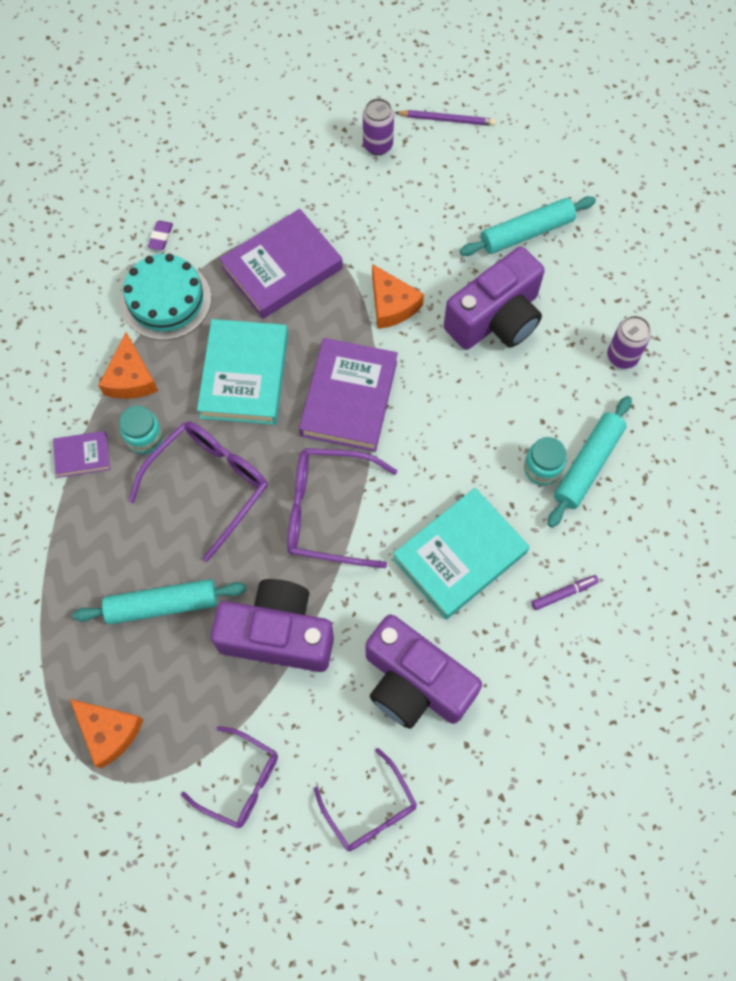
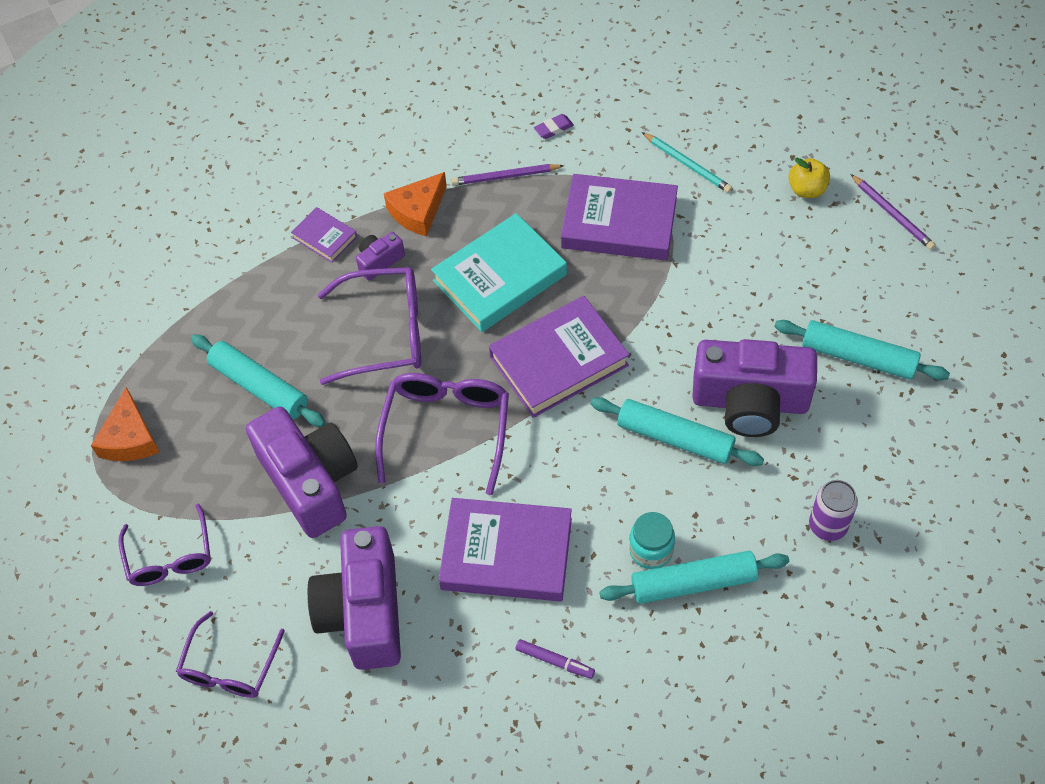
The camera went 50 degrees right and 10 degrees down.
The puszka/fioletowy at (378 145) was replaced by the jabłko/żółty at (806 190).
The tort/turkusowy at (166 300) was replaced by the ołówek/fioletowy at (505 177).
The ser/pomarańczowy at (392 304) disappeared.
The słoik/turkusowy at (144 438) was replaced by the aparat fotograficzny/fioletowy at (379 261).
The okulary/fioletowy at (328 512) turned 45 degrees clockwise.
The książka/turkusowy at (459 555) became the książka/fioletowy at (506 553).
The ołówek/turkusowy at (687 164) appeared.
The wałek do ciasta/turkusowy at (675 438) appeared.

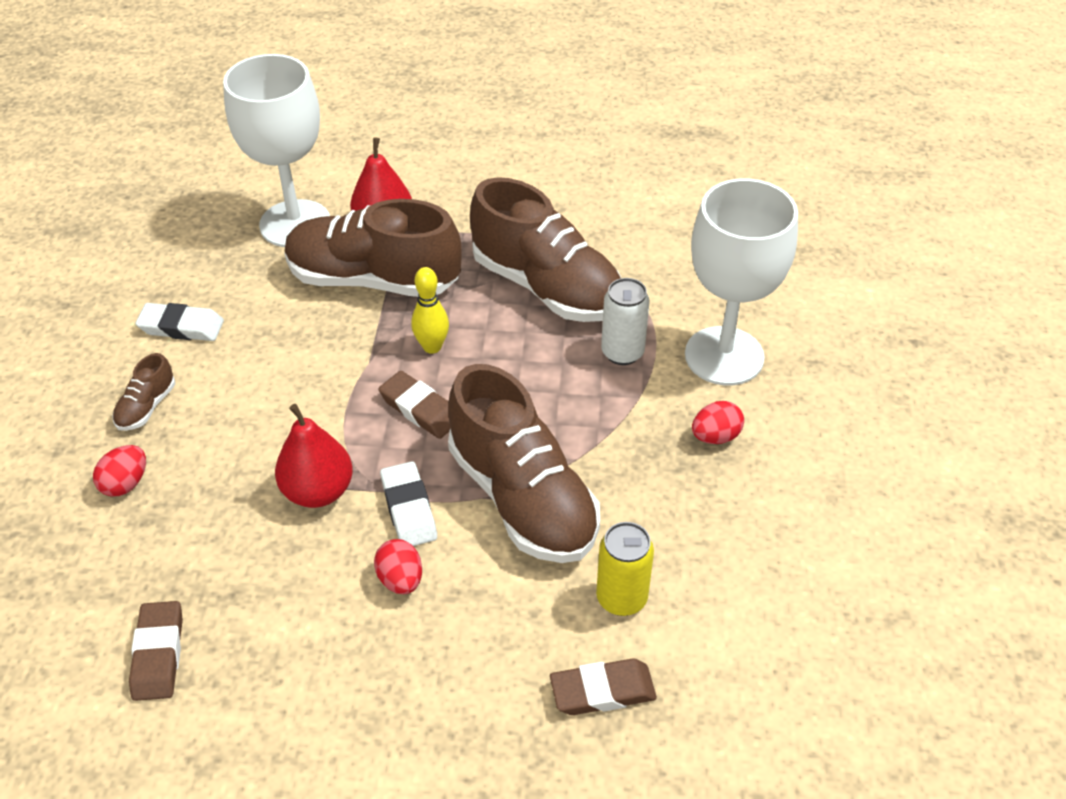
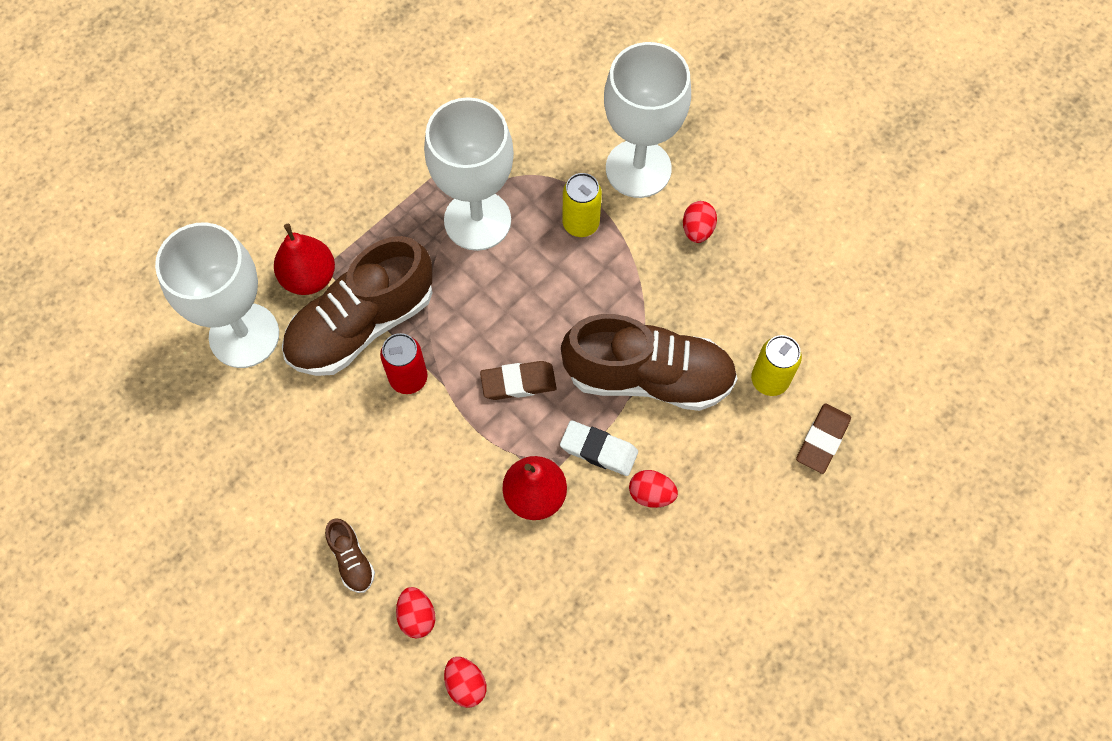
The camera went 50 degrees left and 20 degrees up.
The but/brązowy at (547 287) was replaced by the kielich/biały at (477 220).
The kręgiel/żółty at (432 347) disappeared.
The puszka/biały at (622 352) became the puszka/żółty at (580 224).
The gumka do mazania/biały at (181 327) disappeared.
The gumka do mazania/brązowy at (158 654) disappeared.
The puszka/czerwony at (408 378) appeared.
The jajko/czerwony at (466 684) appeared.

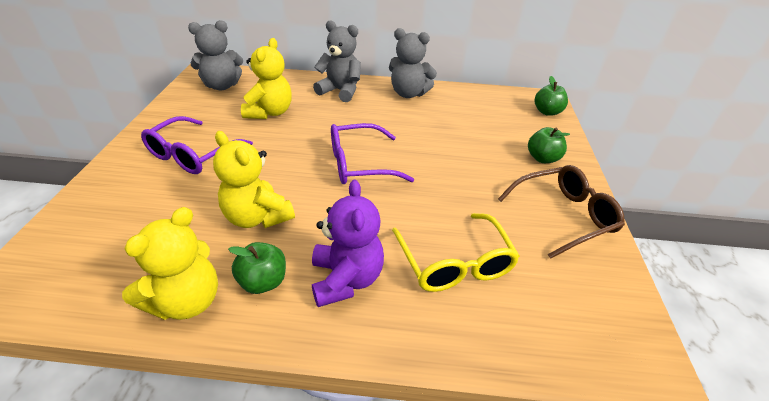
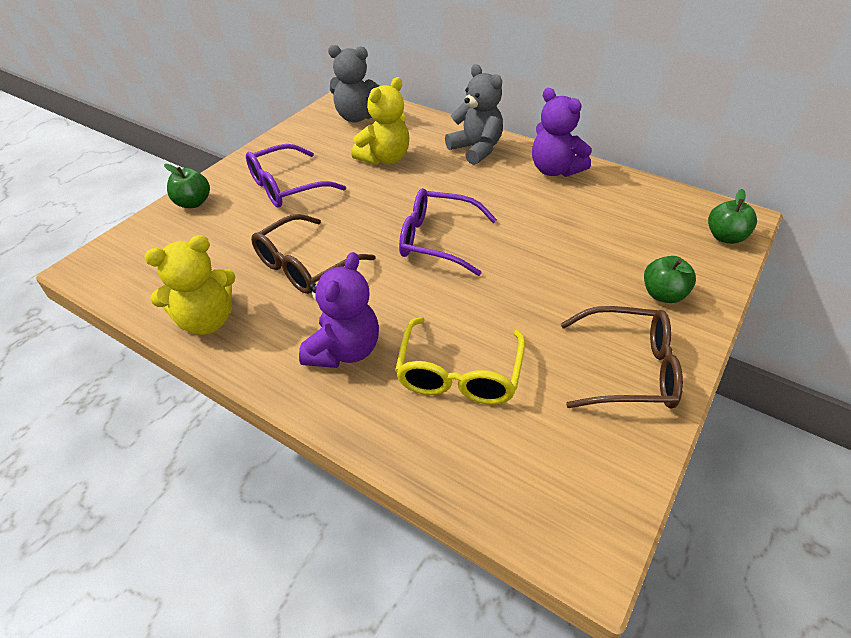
The camera went 30 degrees right and 5 degrees up.
The miś/szary at (408 93) became the miś/fioletowy at (554 170).
The miś/żółty at (257 217) was replaced by the okulary/brązowy at (305 265).
The jabłko/zielony moved from (263 282) to (193 203).

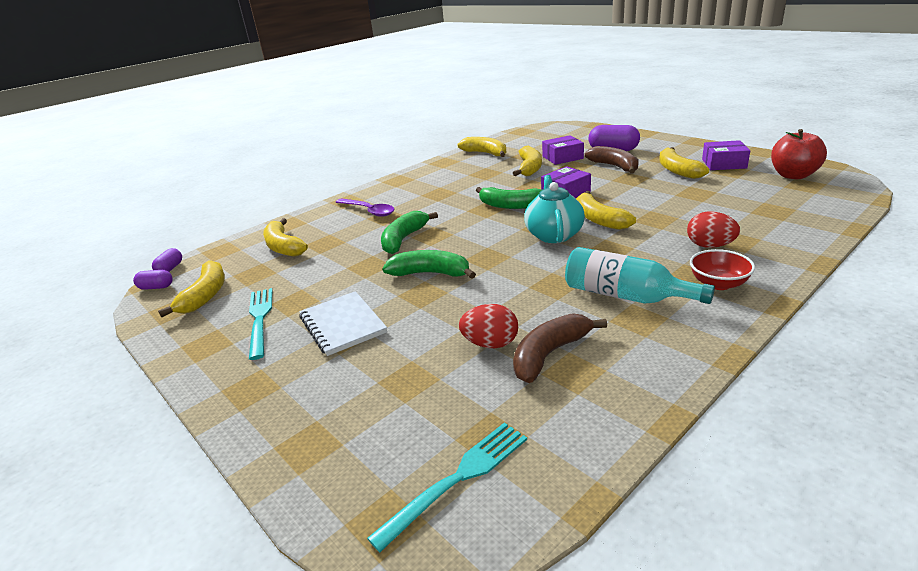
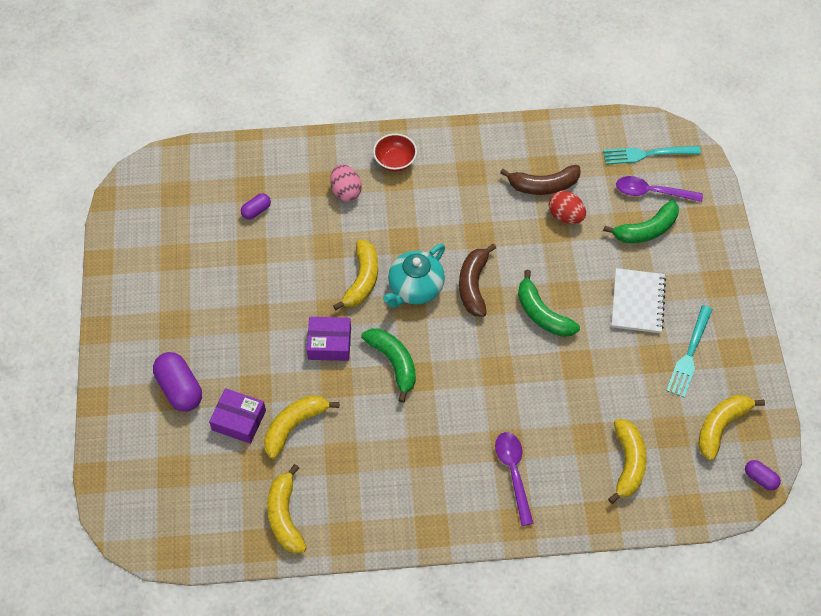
The camera went 145 degrees left and 30 degrees up.
The jabłko/czerwony at (793 175) disappeared.
The pudełko/fioletowy at (724 164) disappeared.
The banan/brązowy moved from (614 166) to (473 285).
The banan/żółty at (677 170) disappeared.
The banan/zielony moved from (404 239) to (646 230).
The jajko/czerwony at (710 246) became the jajko/różowy at (346 191).
The butelka/turkusowy at (625 296) disappeared.
The kapsułka/fioletowy moved from (170 269) to (256 211).
The łyżka/fioletowy at (651 192) appeared.

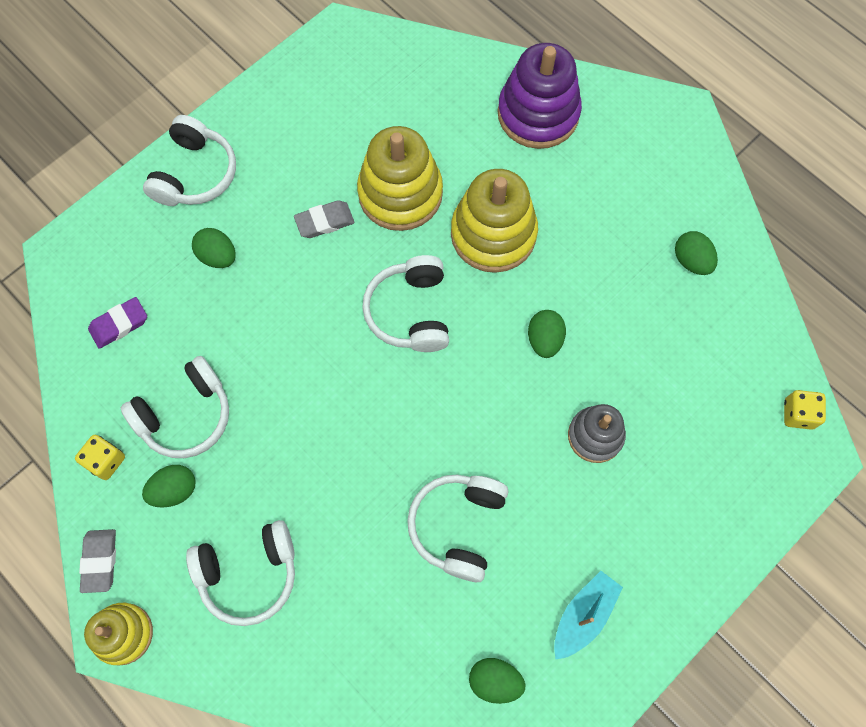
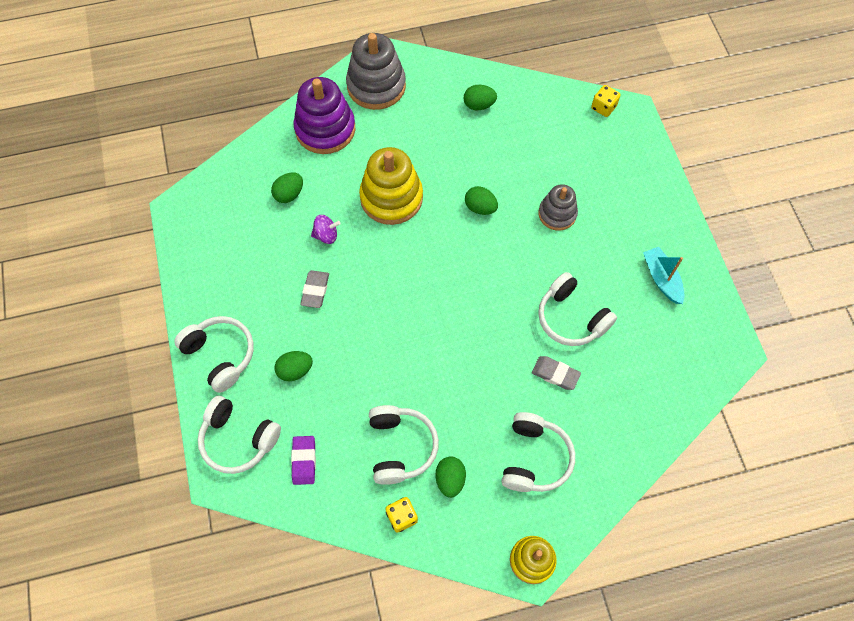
The camera went 60 degrees left and 5 degrees down.
The zabawka nakładanka/żółty at (400 193) was replaced by the bączek/fioletowy at (326 235).
The słuchawki/biały moved from (410 312) to (238 439).
The gumka do mazania/szary moved from (100 561) to (555 374).
The jajko/zielony moved from (495 681) to (289 194).
The zabawka nakładanka/szary at (376 86) appeared.

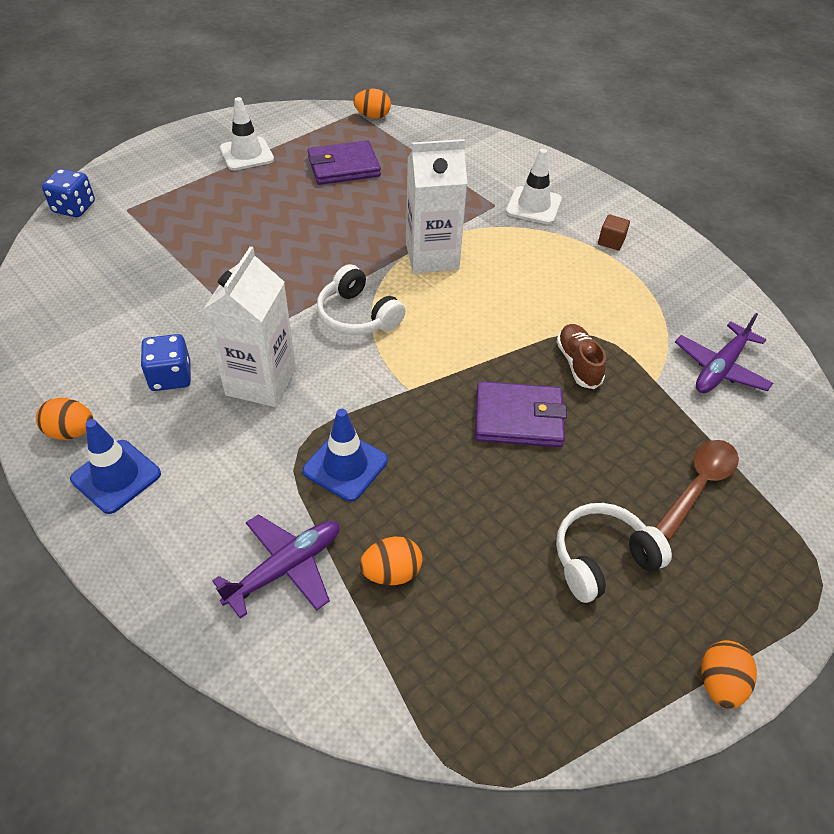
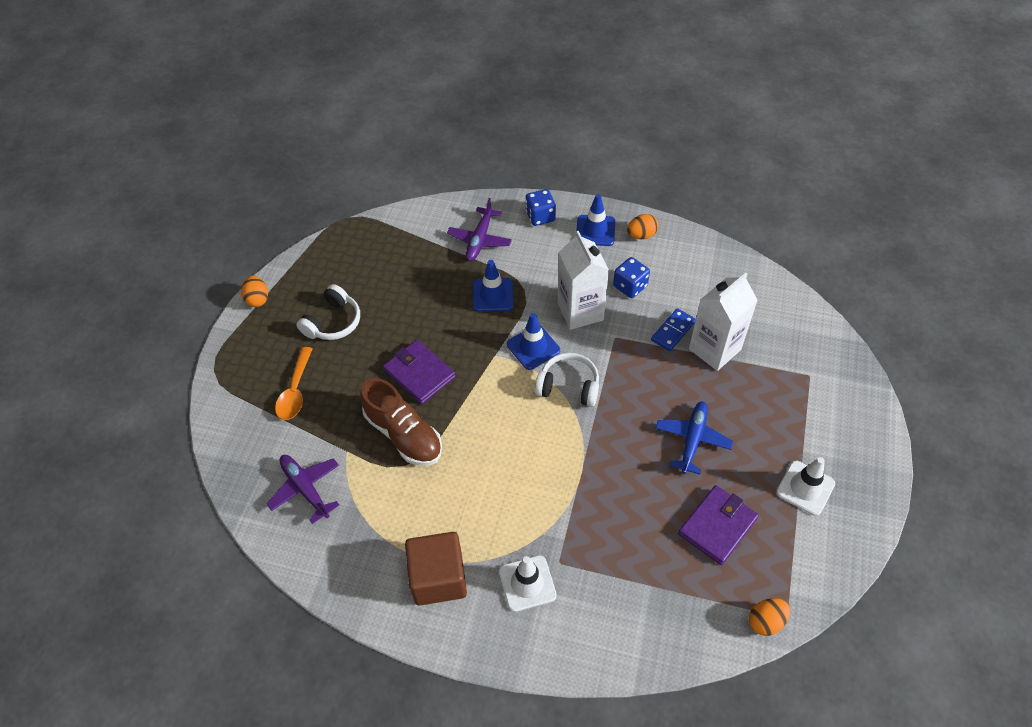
The camera went 150 degrees right and 5 degrees up.
The karton mleka/biały moved from (432 257) to (714 349).
The kostka do gry/niebieski moved from (74 207) to (540 216).
The sześcian/brązowy at (611 241) changed to 2.33 times the size.
The samolot/fioletowy at (720 368) turned 45 degrees counterclockwise.
The but/brązowy at (578 364) changed to 1.67 times the size.
The portfel/fioletowy at (518 418) turned 75 degrees clockwise.
The łyżka/brązowy at (698 484) became the łyżka/pomarańczowy at (295 391).
The jajko/pomarańczowy at (391 572) disappeared.
The kostka domina/niebieski at (673 331) appeared.
The pachołek/niebieski at (533 347) appeared.
The samolot/niebieski at (692 440) appeared.

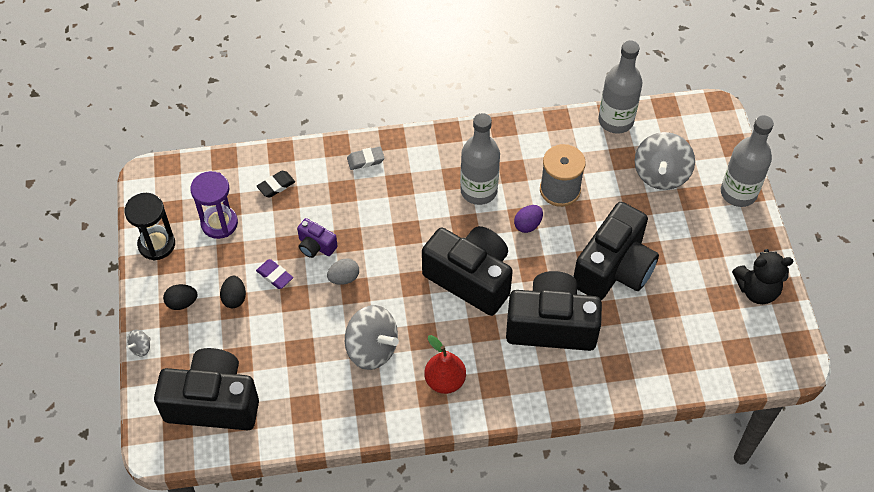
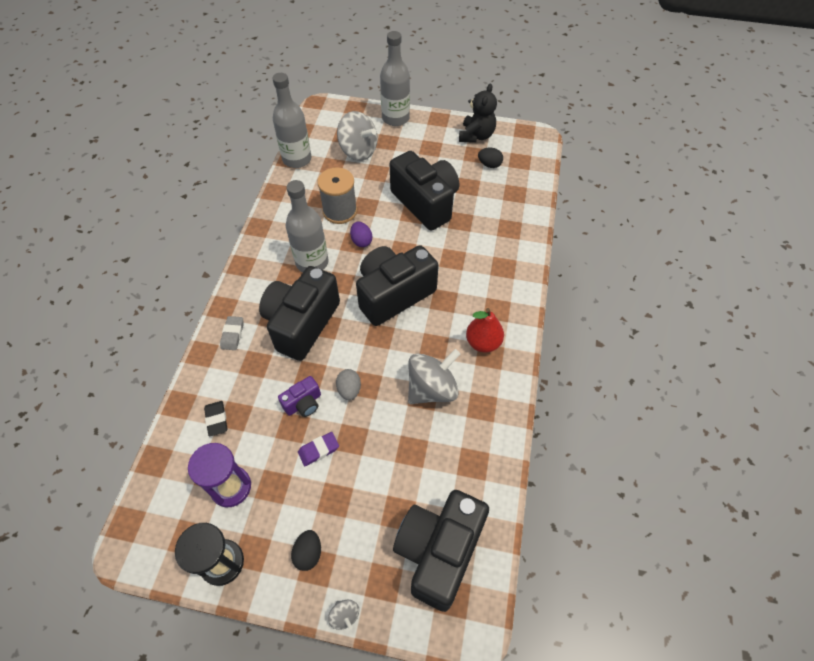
The camera went 70 degrees left and 0 degrees up.
The aparat fotograficzny/czarny moved from (551 325) to (302 323).
The jajko/czarny moved from (234 298) to (489 165).

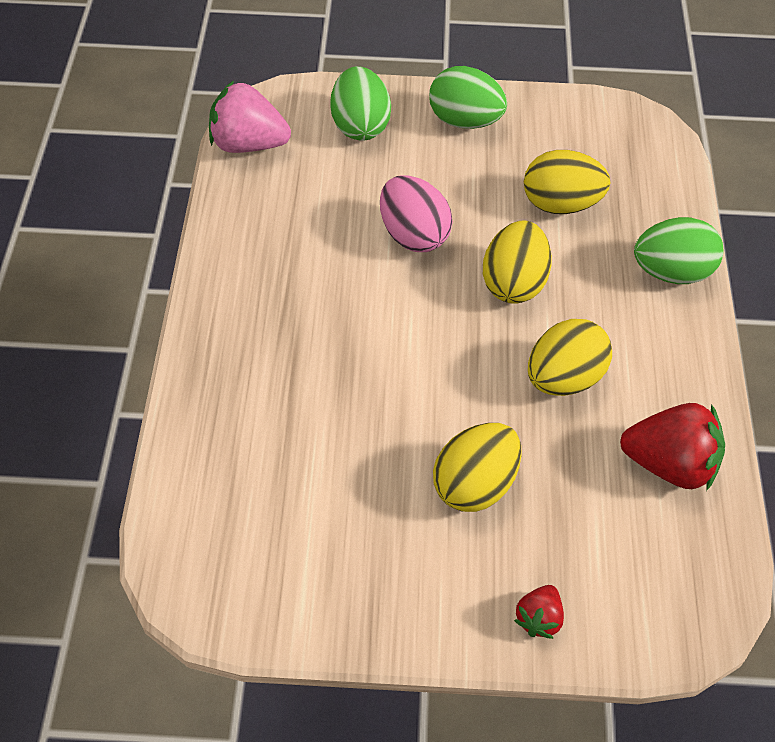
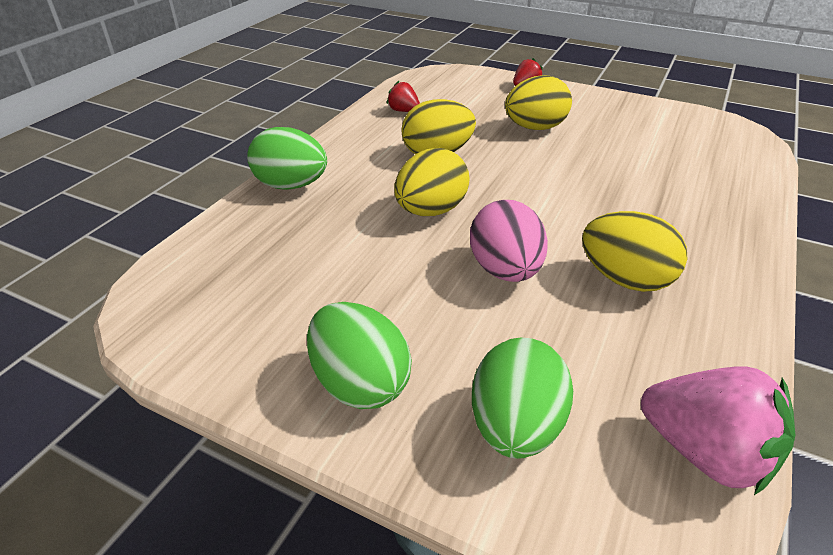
The camera went 155 degrees left and 15 degrees down.
The jajko/żółty moved from (560 204) to (625 279).
The truskawka/czerwony at (669 464) changed to 0.52 times the size.

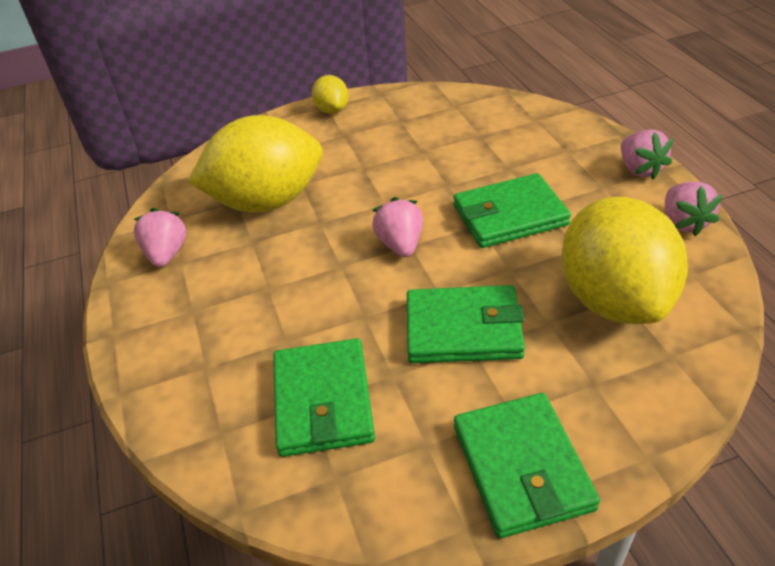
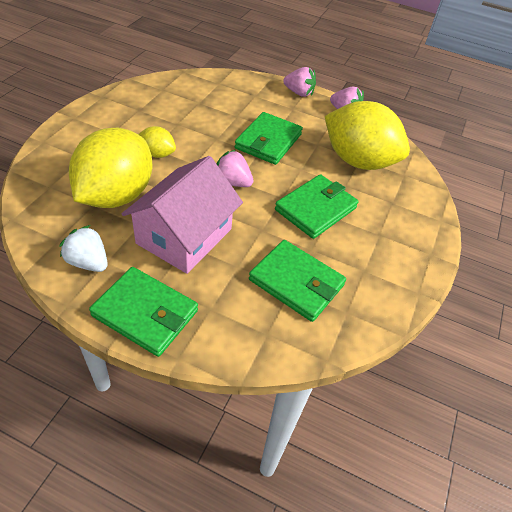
The camera went 55 degrees left and 5 degrees up.
The cytryna/żółty moved from (332 110) to (157 154).
The truskawka/różowy at (166 254) became the truskawka/biały at (88 262).
The portfel/zielony moved from (522 467) to (145 313).
The domek/różowy at (184 236) appeared.

